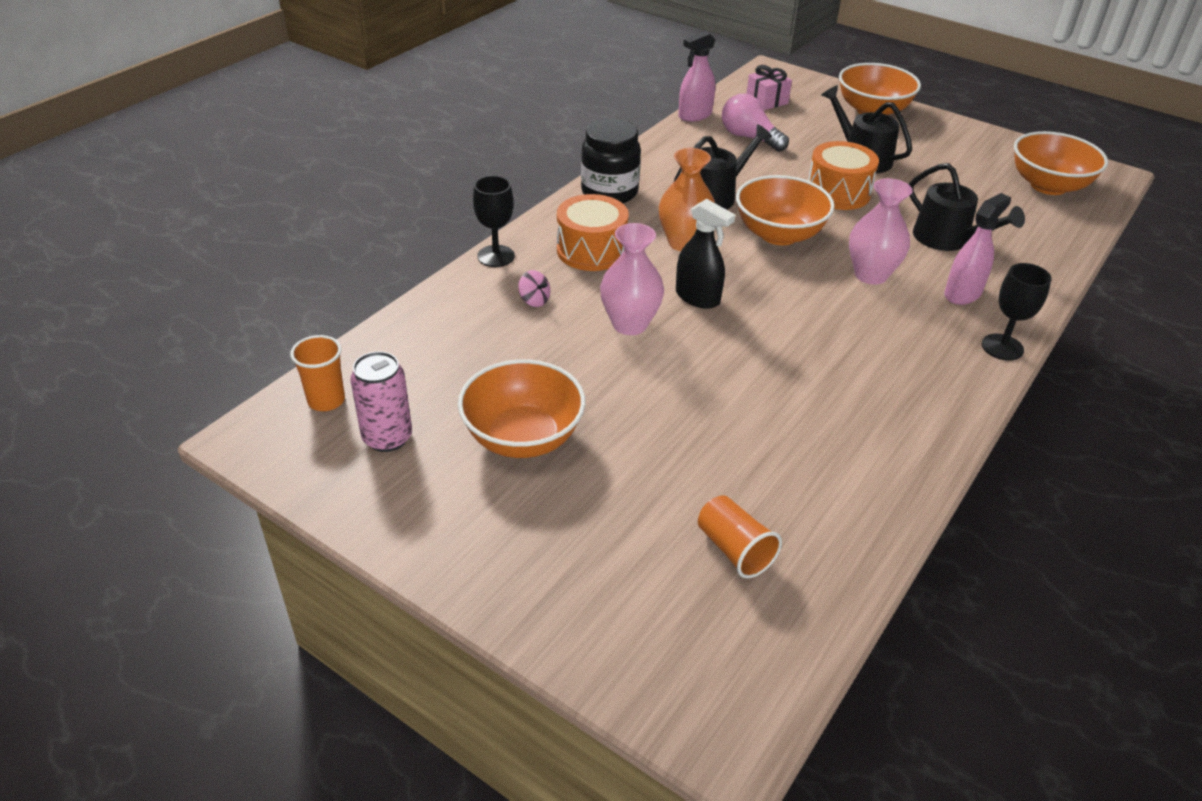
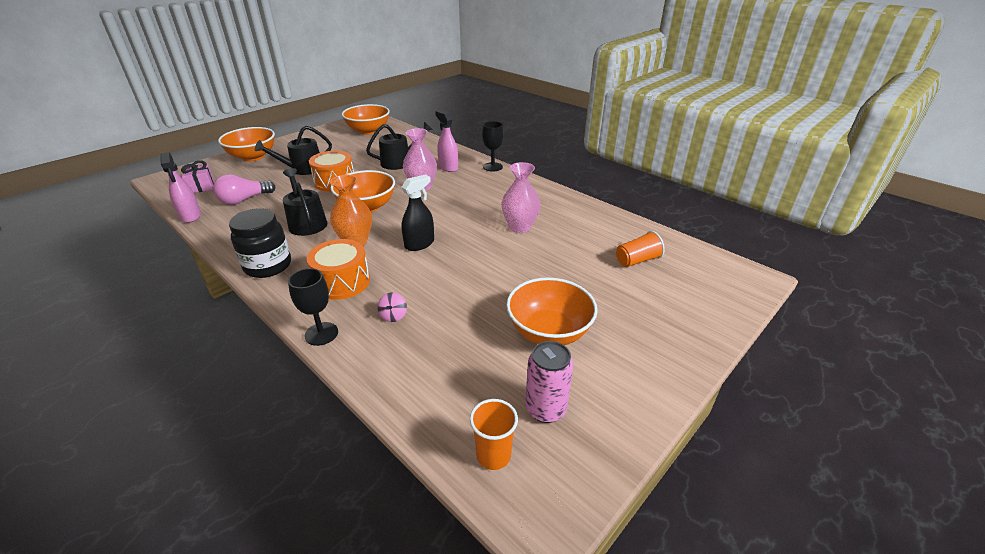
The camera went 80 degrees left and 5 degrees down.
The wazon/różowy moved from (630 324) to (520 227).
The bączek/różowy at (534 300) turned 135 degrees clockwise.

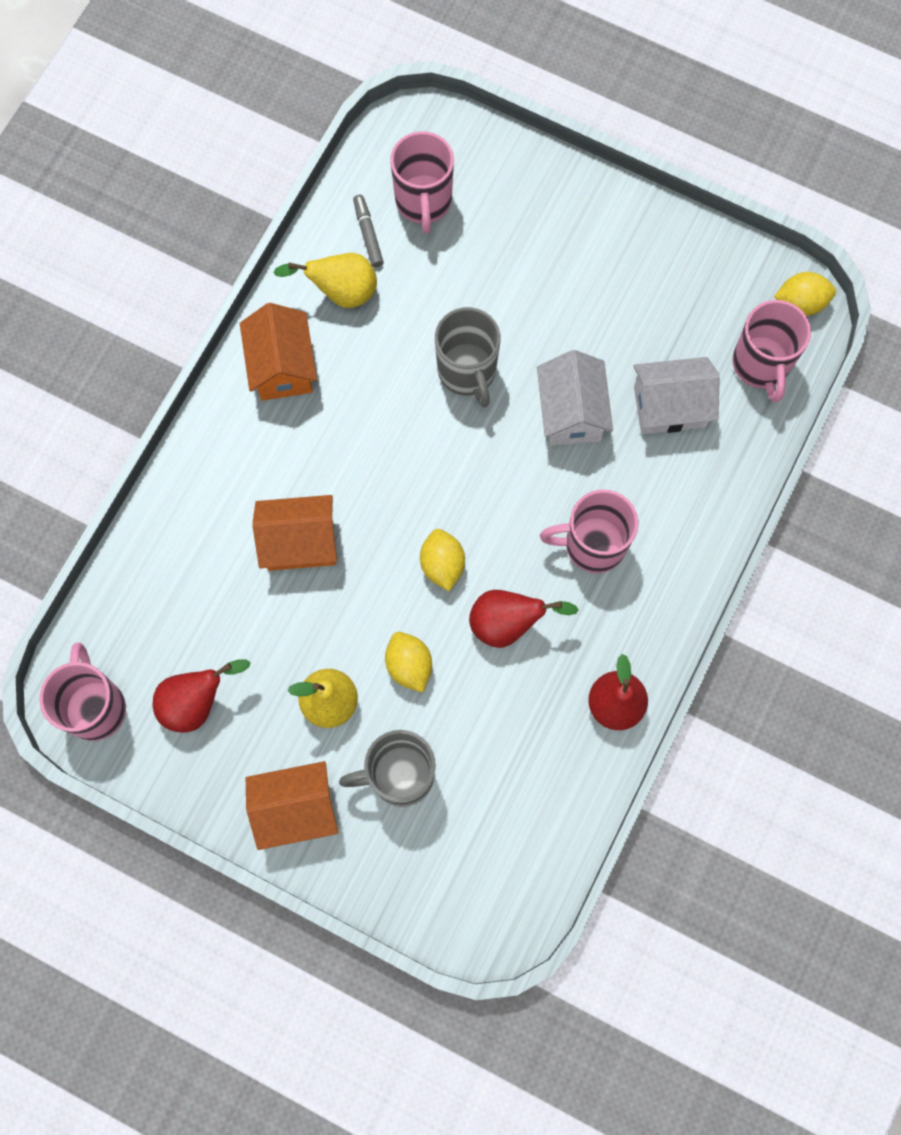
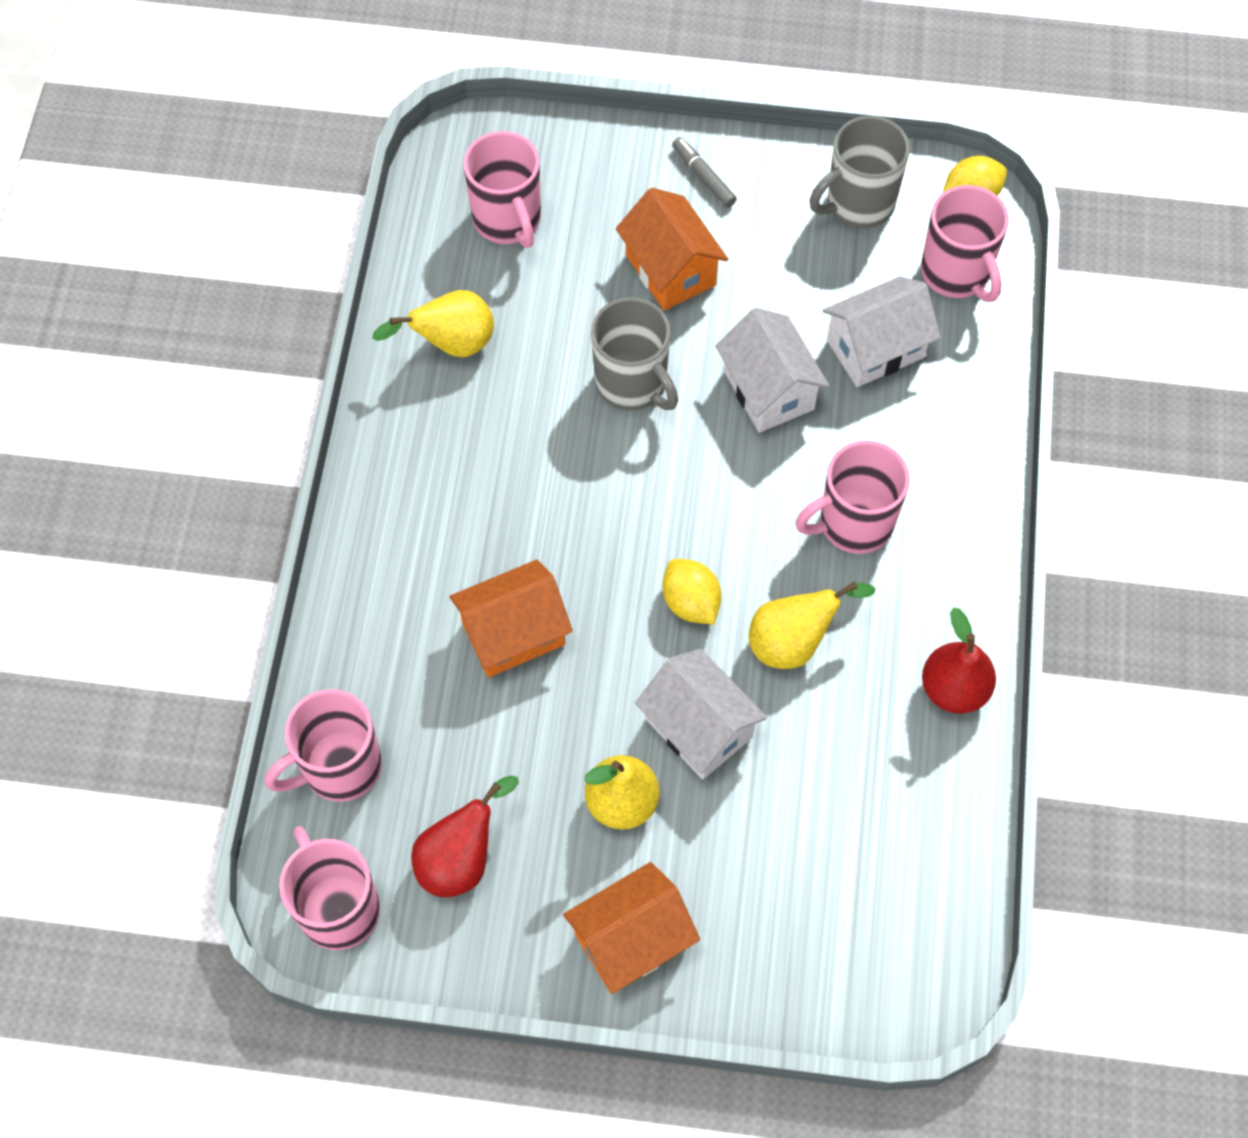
The camera went 20 degrees left and 10 degrees down.
The flamaster/szary moved from (368 234) to (703 177).
The domek/pomarańczowy moved from (282 367) to (670 270).
The gruszka/czerwony at (508 623) became the gruszka/żółty at (793 642).
The cytryna/żółty at (409 665) was replaced by the domek/biały at (698 728).
The kubek/szary moved from (399 776) to (858 204).
The kubek/różowy at (339 767) appeared.

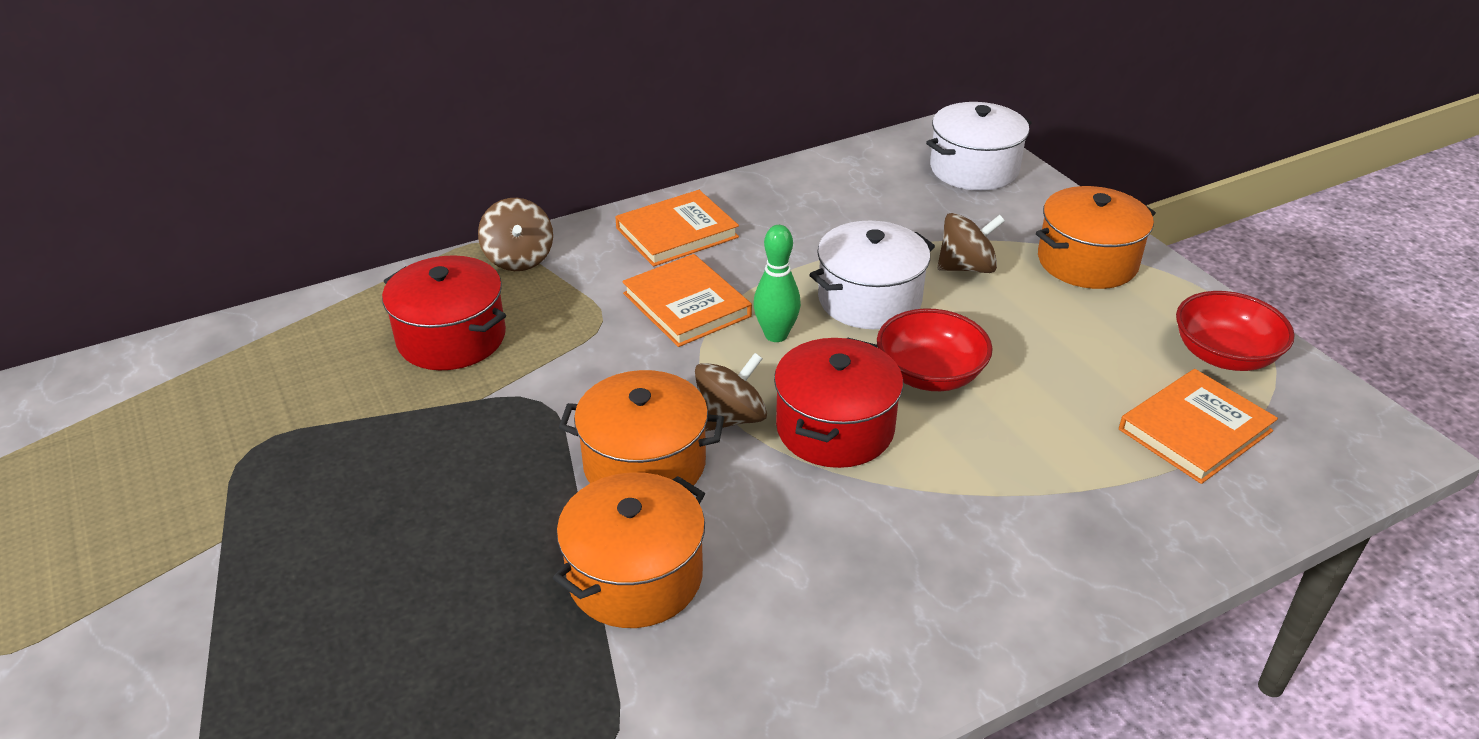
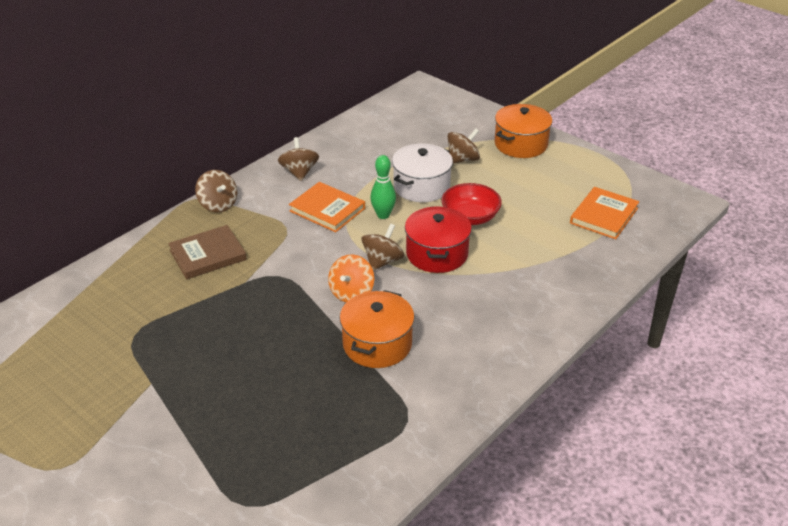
The camera went 20 degrees left and 0 degrees up.
The garnek/biały at (974 169) disappeared.
The książka/pomarańczowy at (677 233) was replaced by the bączek/brązowy at (299 172).
The garnek/czerwony at (451 338) was replaced by the książka/brązowy at (208 255).
The miska/czerwony at (1224 355) disappeared.
The garnek/pomarańczowy at (644 464) was replaced by the bączek/pomarańczowy at (351 293).

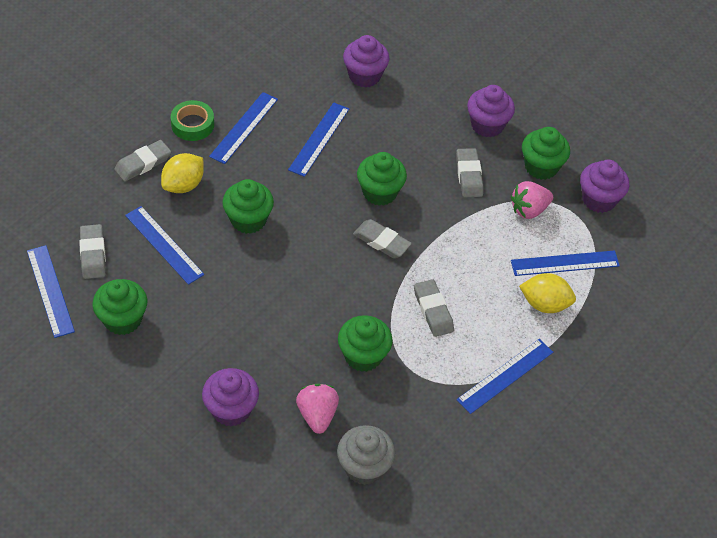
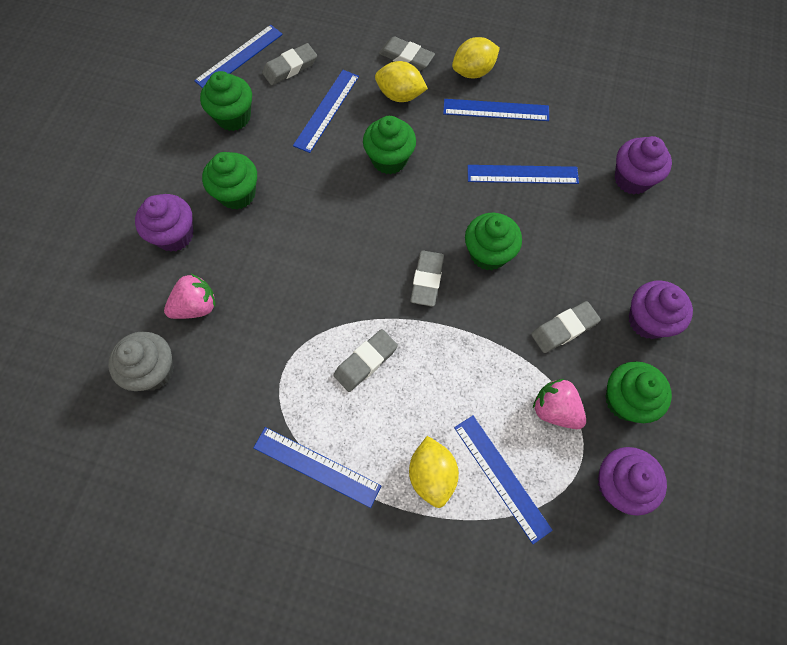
The camera went 70 degrees right and 15 degrees up.
The taśma klejąca/zielony at (192 124) was replaced by the cytryna/żółty at (473 72).
The muffinka/zielony moved from (363 356) to (237 194).

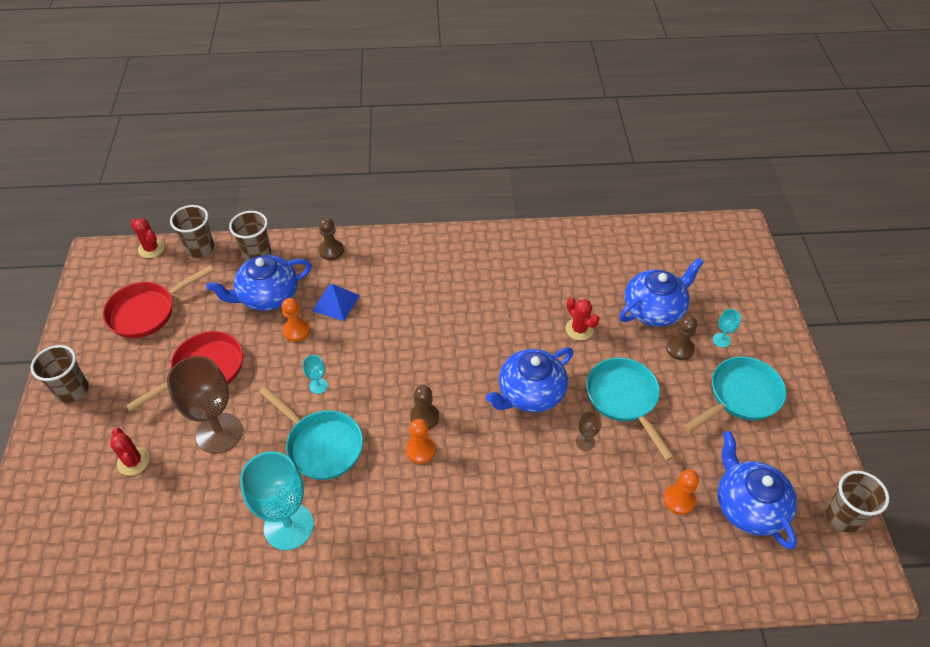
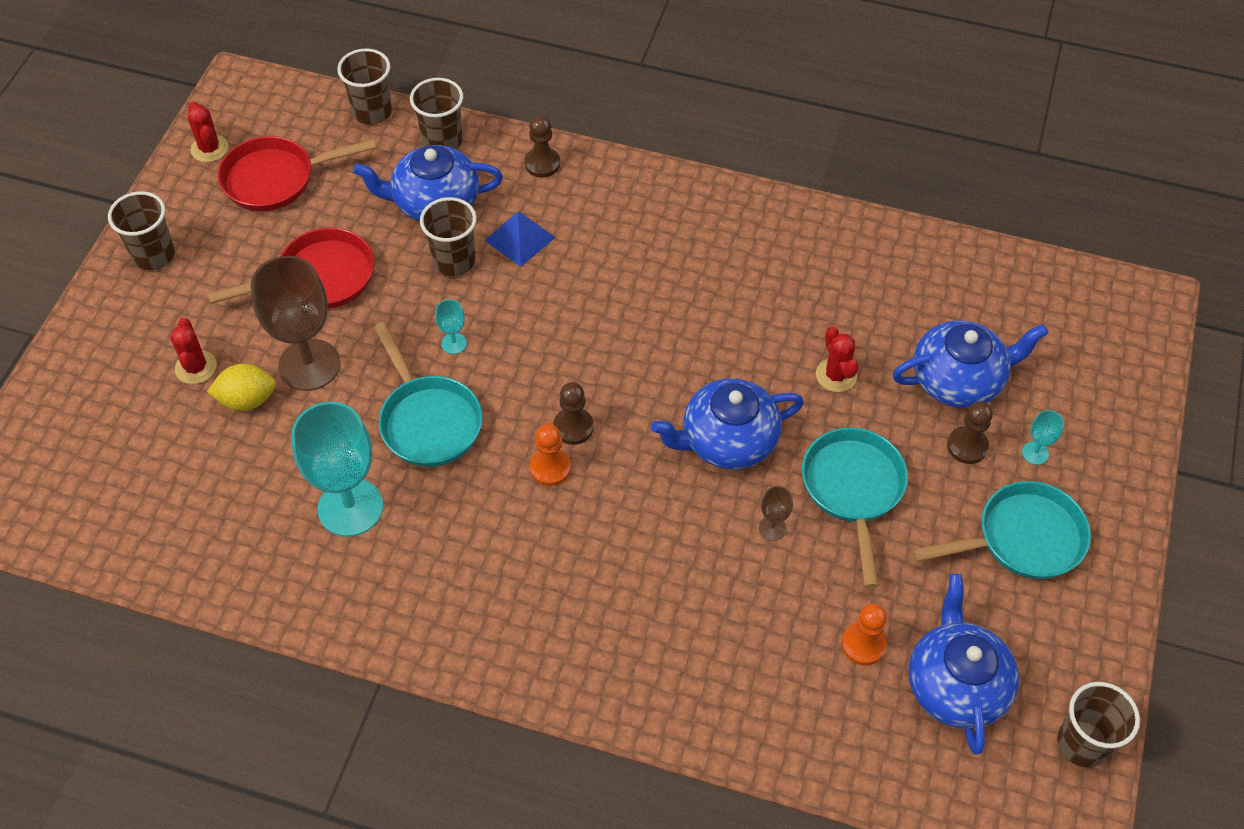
The camera went 20 degrees right and 5 degrees up.
The kaktus/czerwony moved from (151 248) to (209 148).
The pionek/pomarańczowy at (296 330) was replaced by the szklanka/brązowy at (454 261).
The cytryna/żółty at (247 400) appeared.

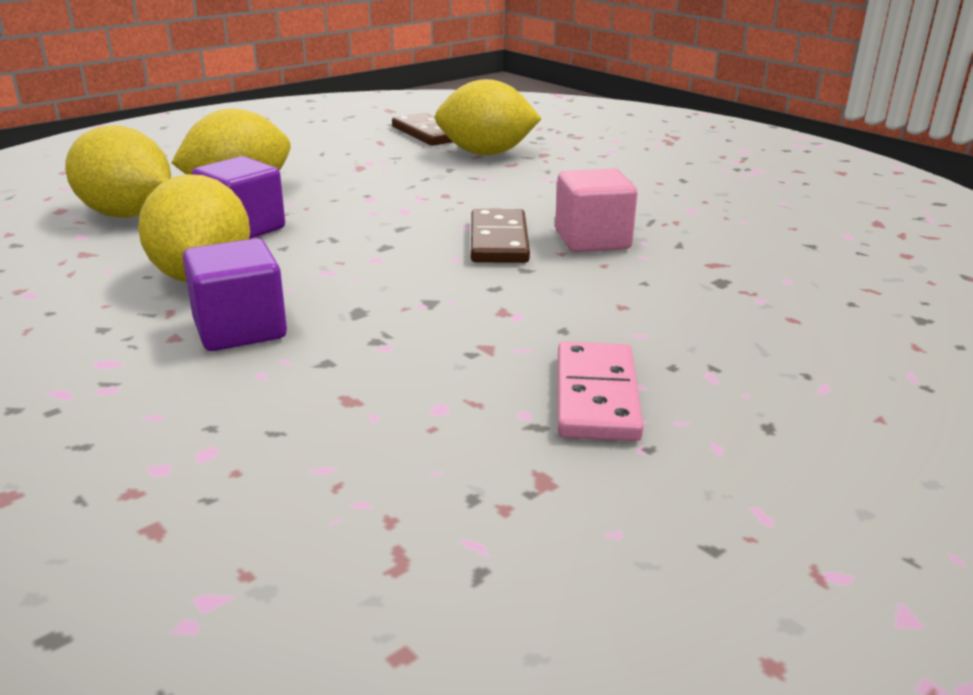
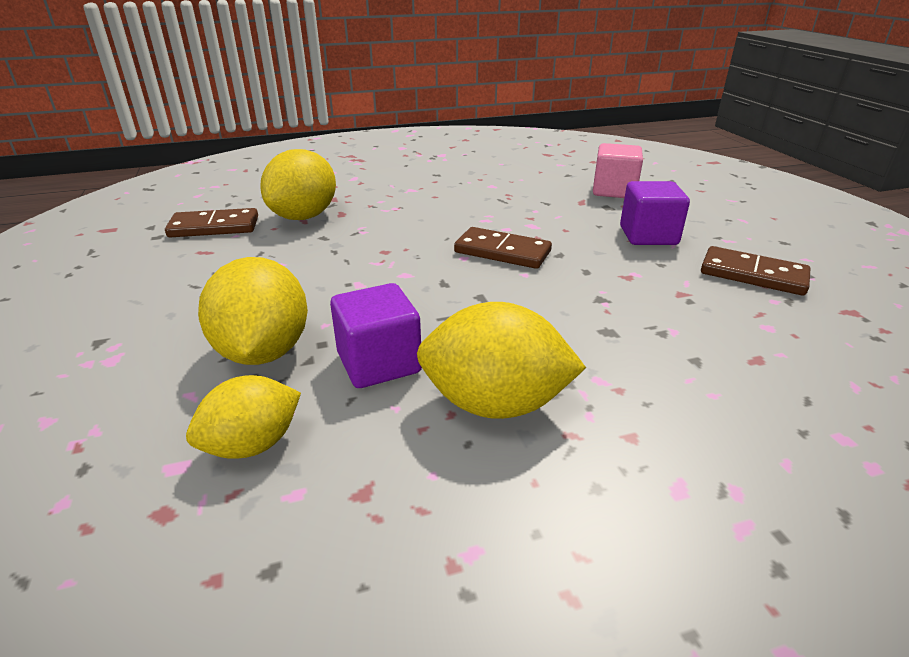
The camera went 65 degrees left and 5 degrees up.
The cytryna/żółty at (127 215) changed to 0.64 times the size.
The sześcian/różowy moved from (592 240) to (614 191).
The sześcian/fioletowy moved from (240 329) to (648 236).
The kostka domina/różowy at (596 396) became the kostka domina/brązowy at (753 275).

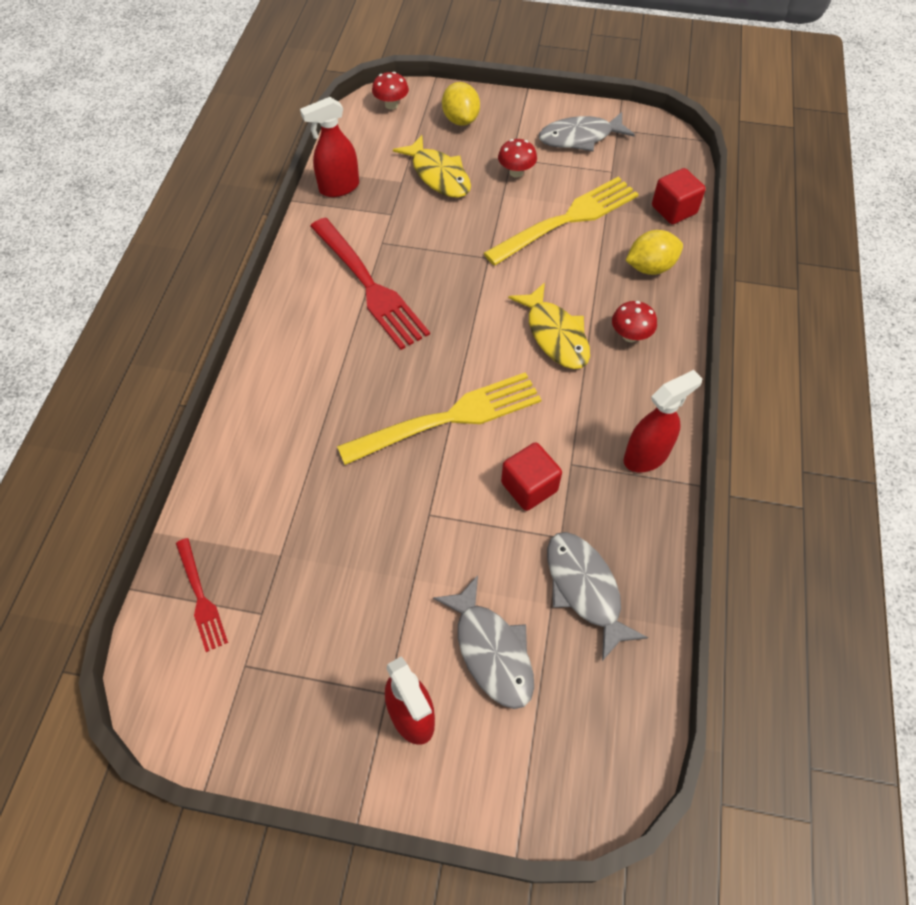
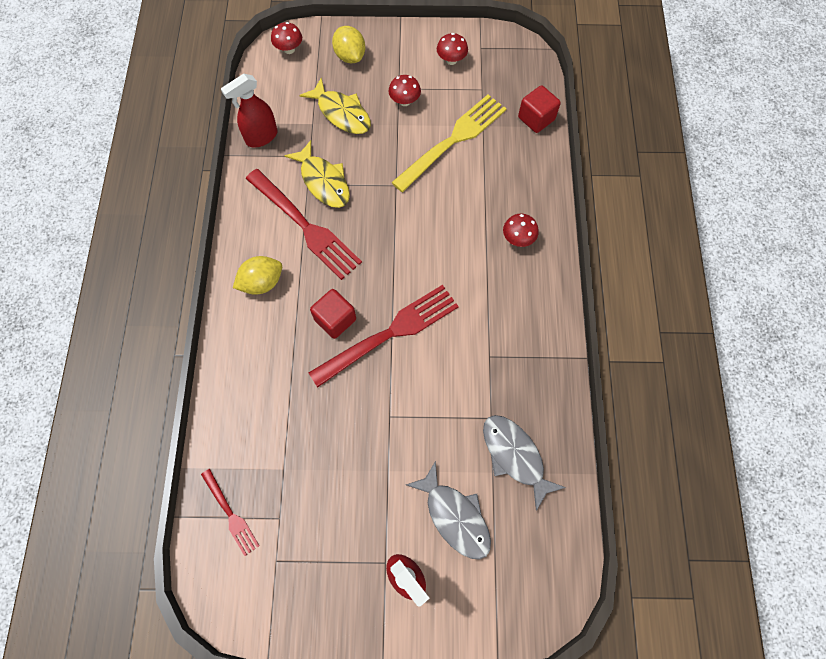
The camera went 10 degrees left and 10 degrees up.
The ryba/szary at (580 138) was replaced by the grzyb/czerwony at (451 60).
The cytryna/żółty moved from (650 267) to (262 283).
The ryba/żółty moved from (555 335) to (323 181).
The spryskiwacz/czerwony at (646 456) disappeared.
The widelec/żółty at (449 418) became the widelec/czerwony at (390 333).
The sześcian/czerwony moved from (529 487) to (335 319).

